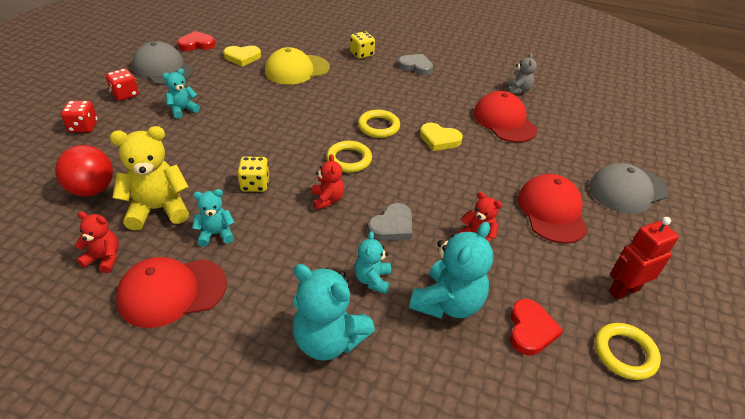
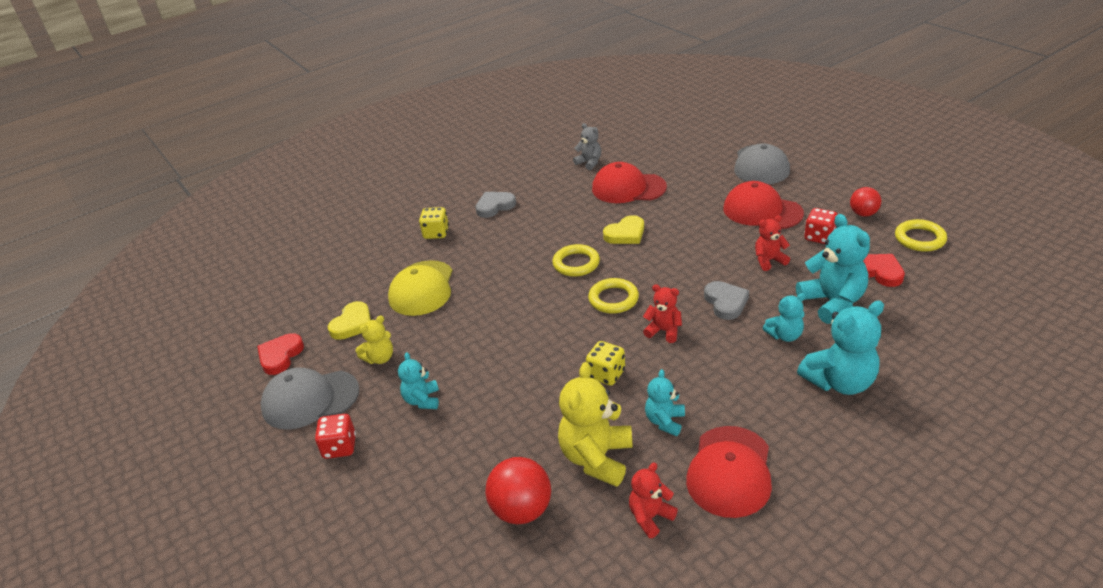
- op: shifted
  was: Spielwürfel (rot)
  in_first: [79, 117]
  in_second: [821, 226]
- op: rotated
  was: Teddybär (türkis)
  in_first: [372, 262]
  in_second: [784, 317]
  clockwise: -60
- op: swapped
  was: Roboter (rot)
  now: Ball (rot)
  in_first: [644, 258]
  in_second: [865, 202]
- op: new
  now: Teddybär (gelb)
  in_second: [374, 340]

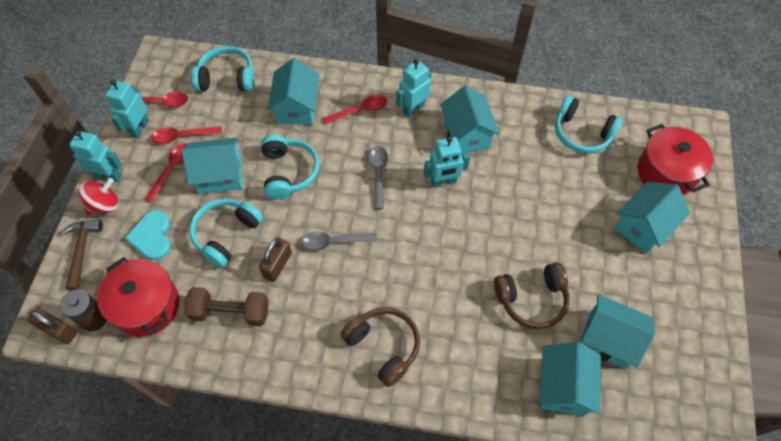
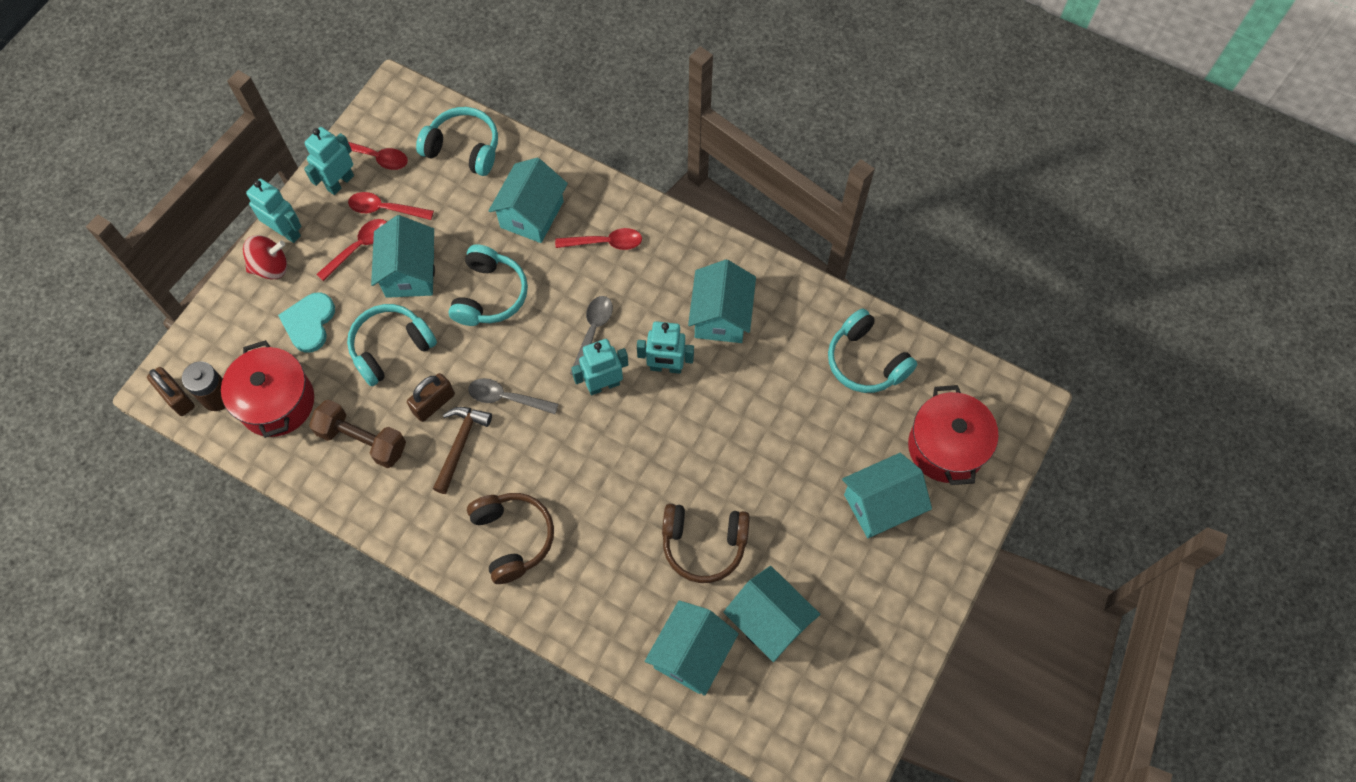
- op: shifted
  was: Hammer (braun)
  in_first: [82, 255]
  in_second: [462, 450]
- op: rotated
  was: Haus (türkis)
  in_first: [212, 165]
  in_second: [403, 256]
  clockwise: 75
- op: shifted
  was: Roboter (türkis)
  in_first: [413, 88]
  in_second: [599, 367]

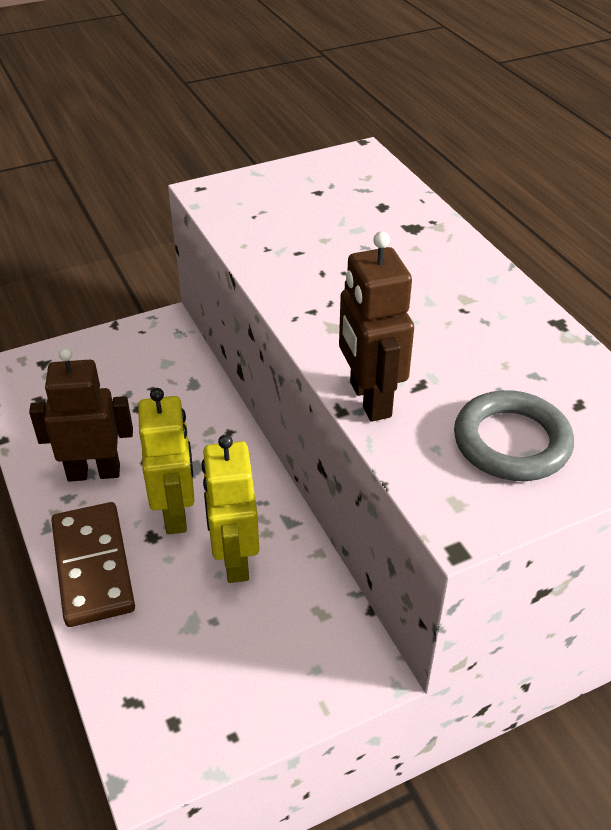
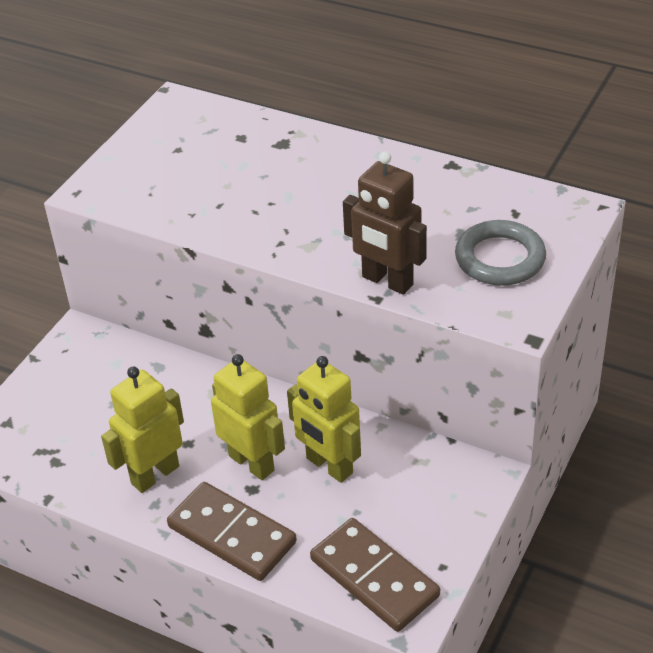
- op: repainted
  was: Roboter (braun)
  now: Roboter (gelb)
  in_first: [81, 415]
  in_second: [142, 430]
- op: new
  now: Dominostein (braun)
  in_second: [375, 575]

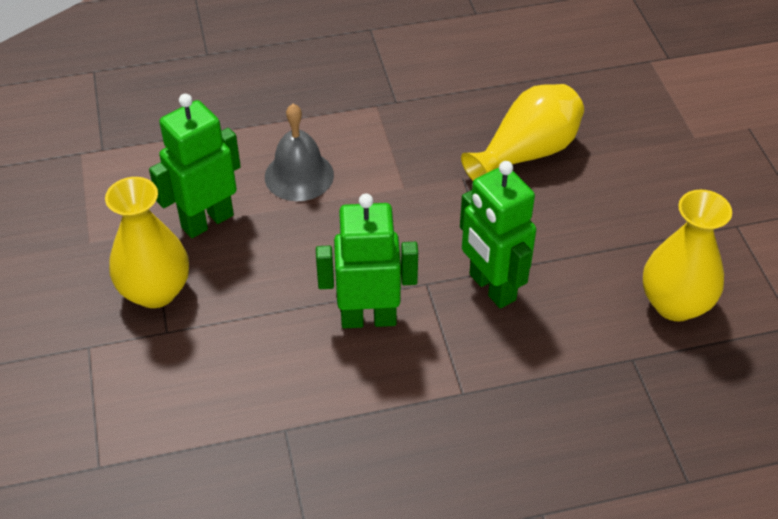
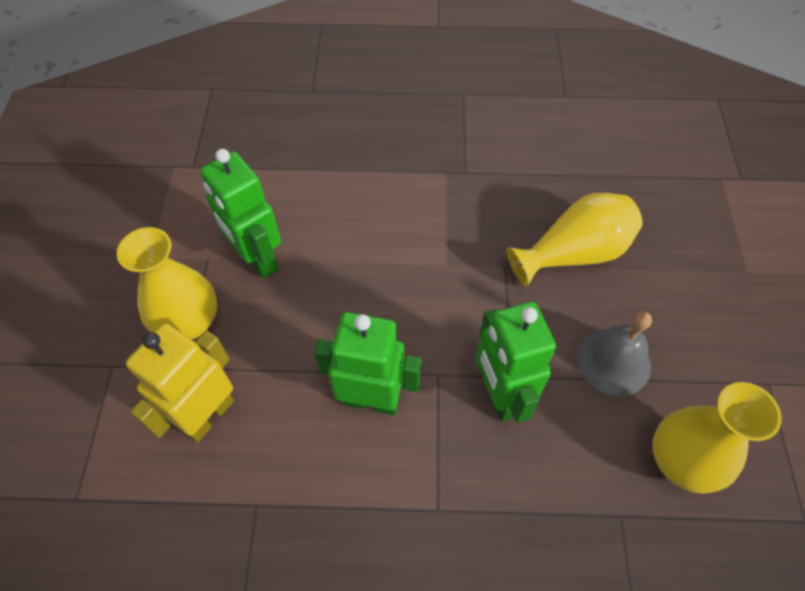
- op: rotated
  was: Roboter (grün)
  in_first: [195, 166]
  in_second: [240, 214]
  clockwise: -105
- op: shifted
  was: Glocke (grau)
  in_first: [299, 152]
  in_second: [614, 353]
- op: new
  now: Roboter (gelb)
  in_second: [180, 383]

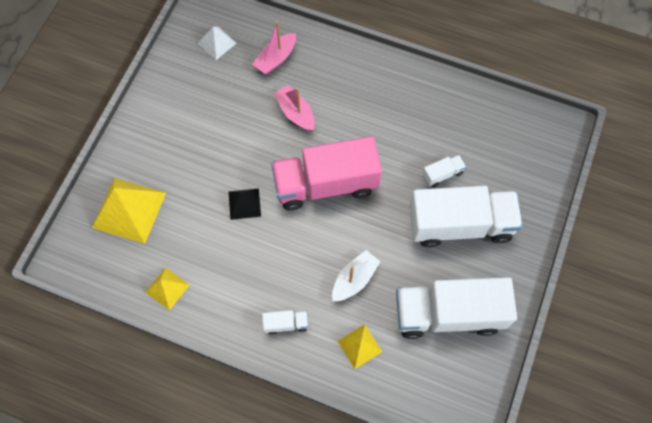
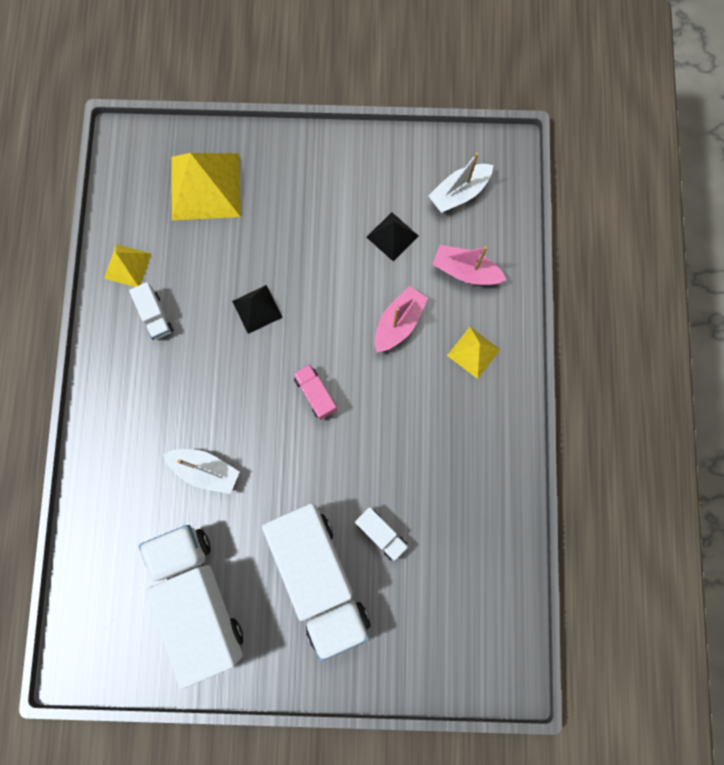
- op: swapped
  was: Pyramide (weiß)
  now: Boot (weiß)
  in_first: [217, 43]
  in_second: [460, 182]
- op: shifted
  was: Lastwagen (weiß)
  in_first: [285, 322]
  in_second: [151, 311]
- op: scaled
  was: Lastwagen (rosa)
  in_first: [326, 173]
  in_second: [315, 392]
  ratio: 0.4
- op: shifted
  was: Pyramide (gelb)
  in_first: [360, 346]
  in_second: [474, 353]
- op: new
  now: Pyramide (schwarz)
  in_second: [393, 237]

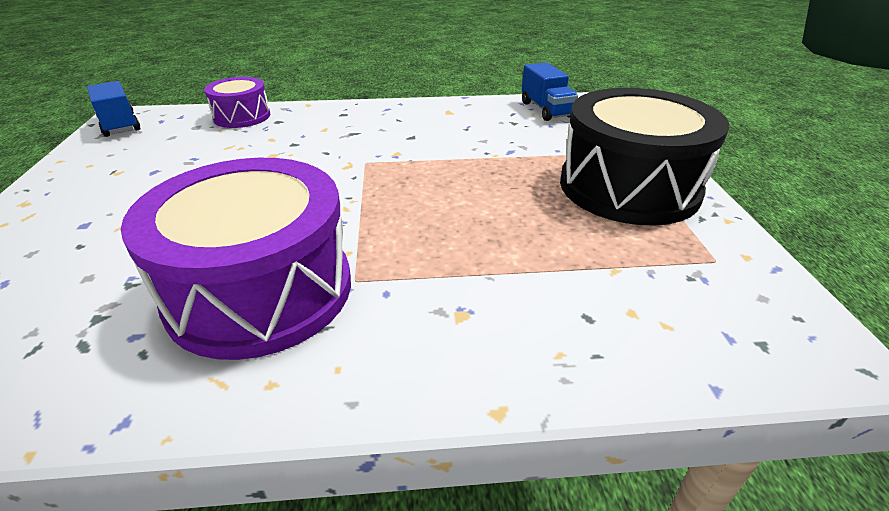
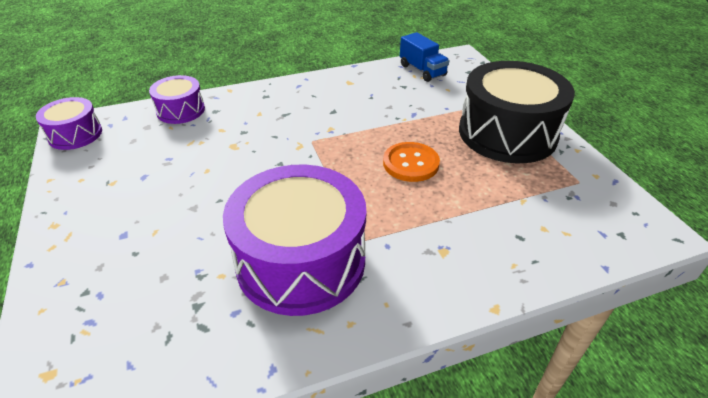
- op: swapped
  was: Lastwagen (blau)
  now: Trommel (lila)
  in_first: [113, 109]
  in_second: [69, 123]
- op: new
  now: Knopf (orange)
  in_second: [411, 162]

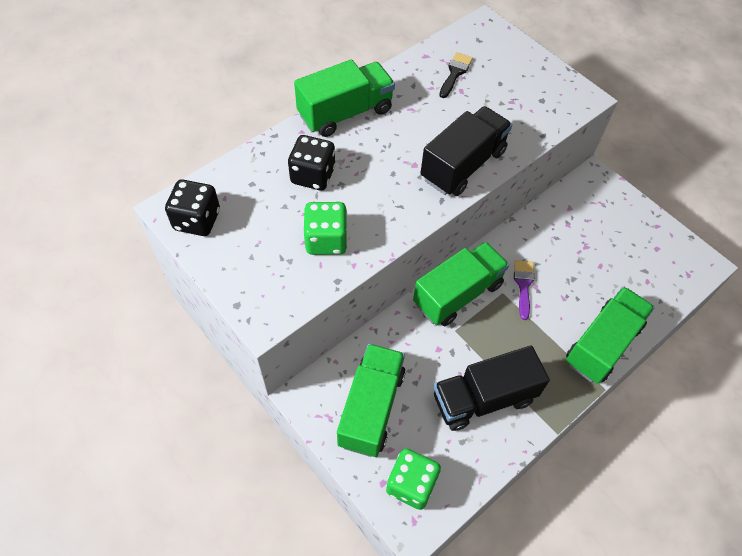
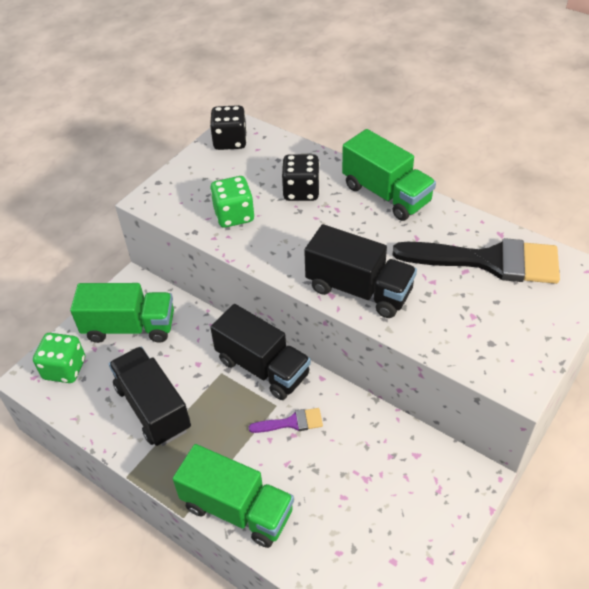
- op: repainted
  was: Lastwagen (grün)
  now: Lastwagen (schwarz)
  in_first: [461, 284]
  in_second: [260, 352]
- op: scaled
  was: Pinsel (schwarz)
  in_first: [456, 75]
  in_second: [476, 261]
  ratio: 2.24

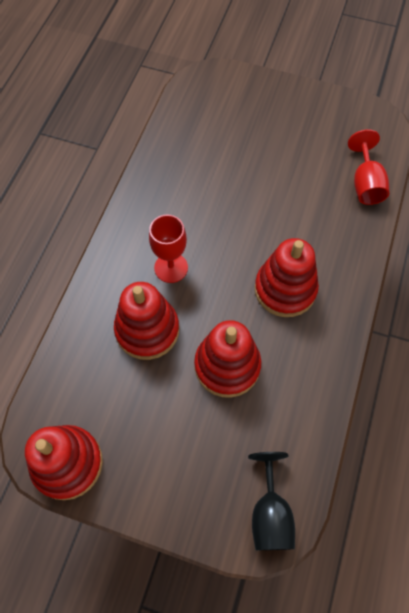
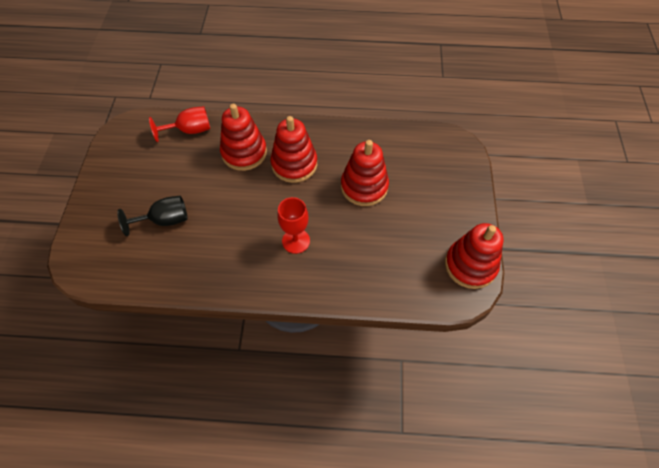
- op: shifted
  was: Stapelspielzeug (rot)
  in_first: [146, 321]
  in_second: [243, 137]
- op: shifted
  was: Kelch (schwarz)
  in_first: [271, 501]
  in_second: [152, 216]

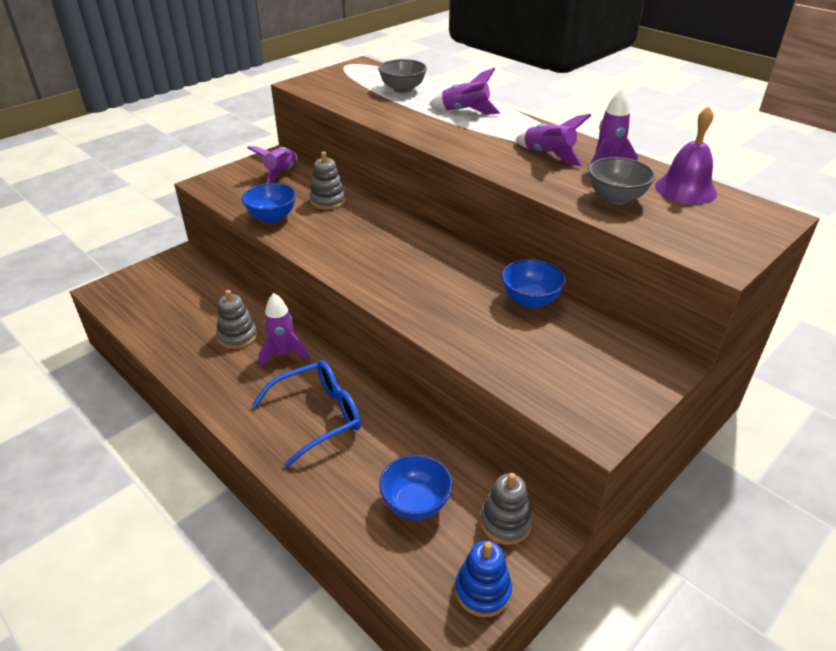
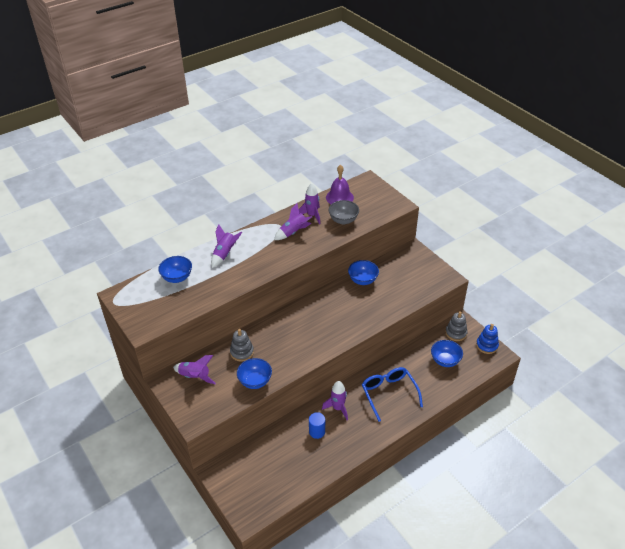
- op: swapped
  was: Stapelspielzeug (grau)
  now: Vollzylinder (blau)
  in_first: [236, 319]
  in_second: [317, 425]
- op: repainted
  was: Schüssel (grau)
  now: Schüssel (blau)
  in_first: [402, 76]
  in_second: [175, 269]

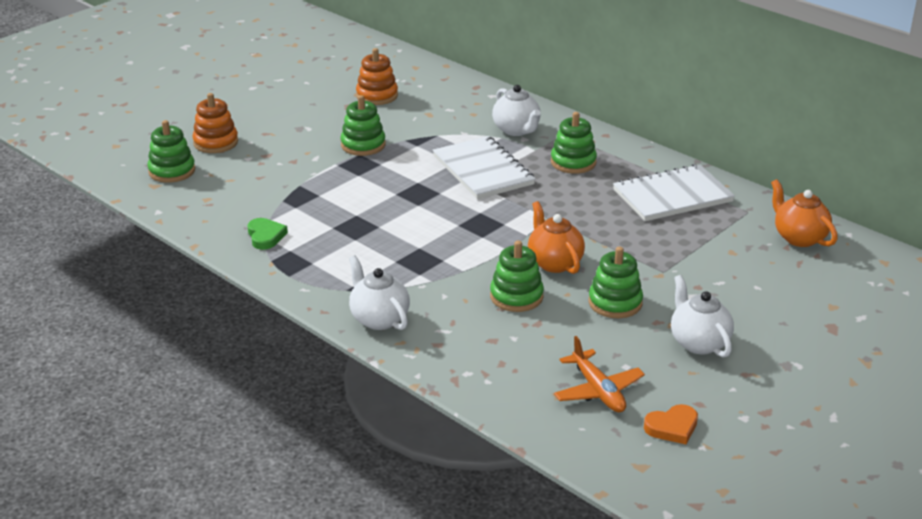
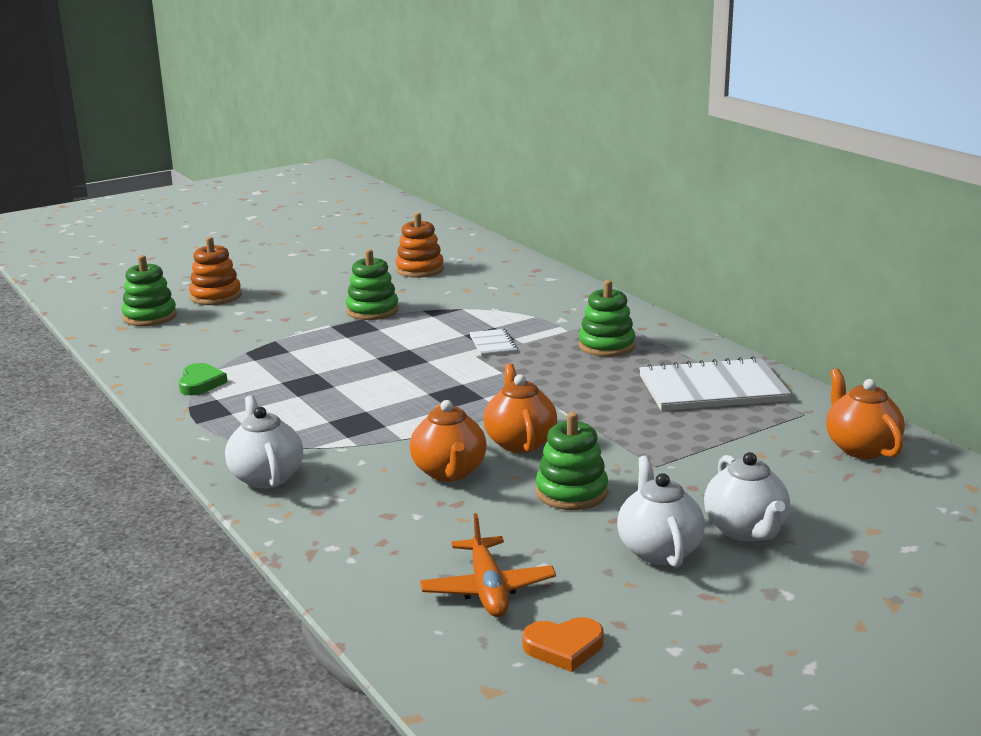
- op: scaled
  was: Notizbuch (weiß)
  in_first: [484, 167]
  in_second: [493, 343]
  ratio: 0.47
- op: swapped
  was: Stapelspielzeug (grün)
  now: Teekanne (orange)
  in_first: [517, 276]
  in_second: [448, 441]
- op: shifted
  was: Teekanne (weiß)
  in_first: [516, 110]
  in_second: [747, 496]

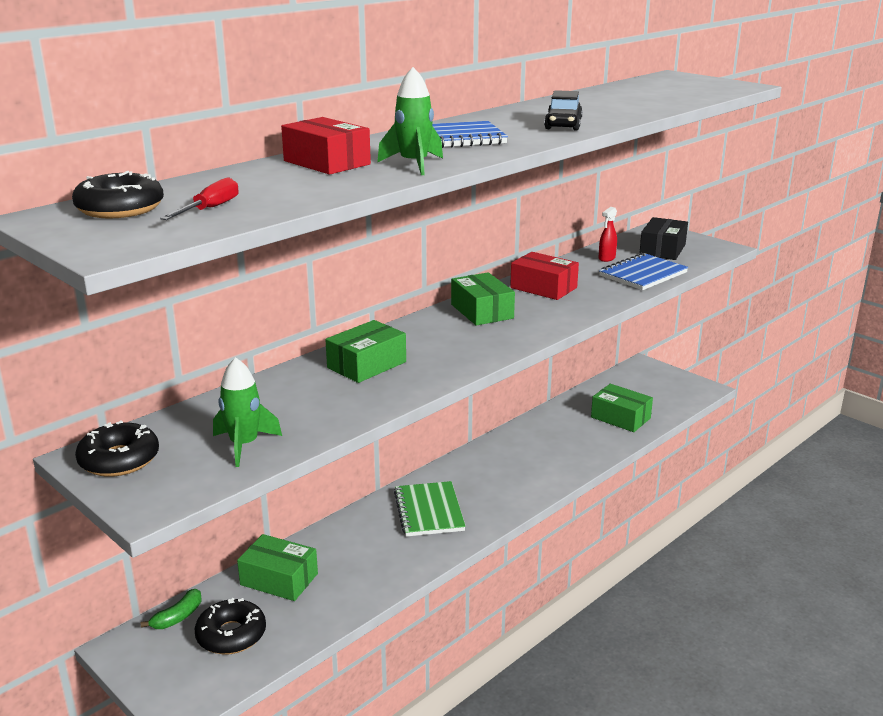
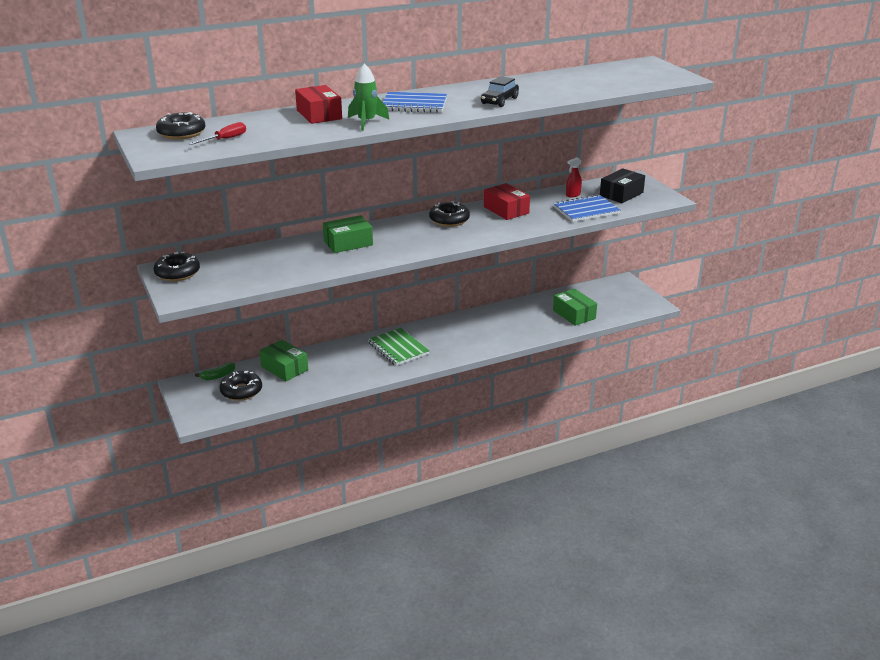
- op: gone
  was: Rakete (grün)
  in_first: [247, 412]
- op: rotated
  was: Notizbuch (grün)
  in_first: [430, 509]
  in_second: [399, 347]
  clockwise: -45
- op: swapped
  was: Schachtel (grün)
  now: Donut (schwarz)
  in_first: [483, 299]
  in_second: [449, 214]

